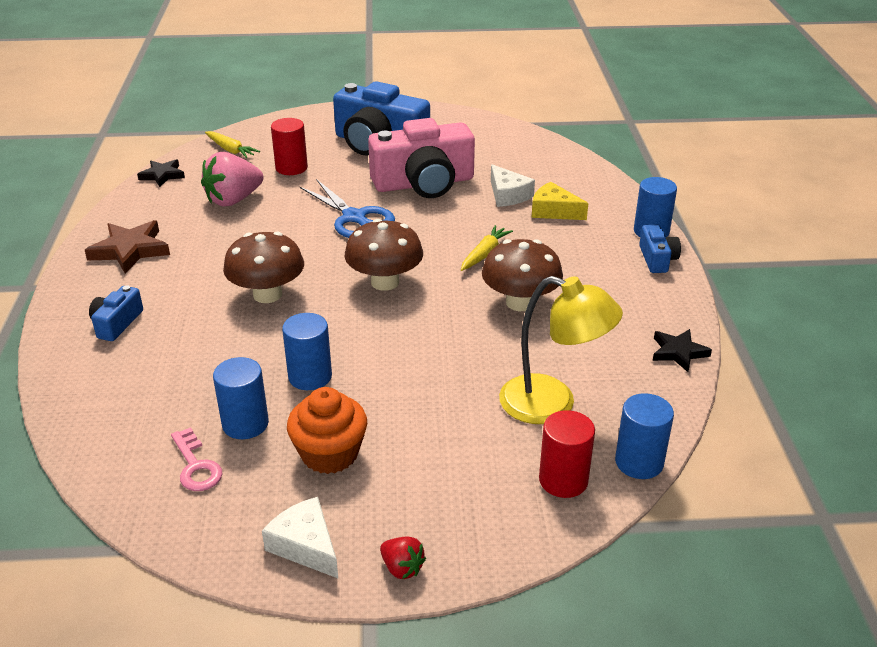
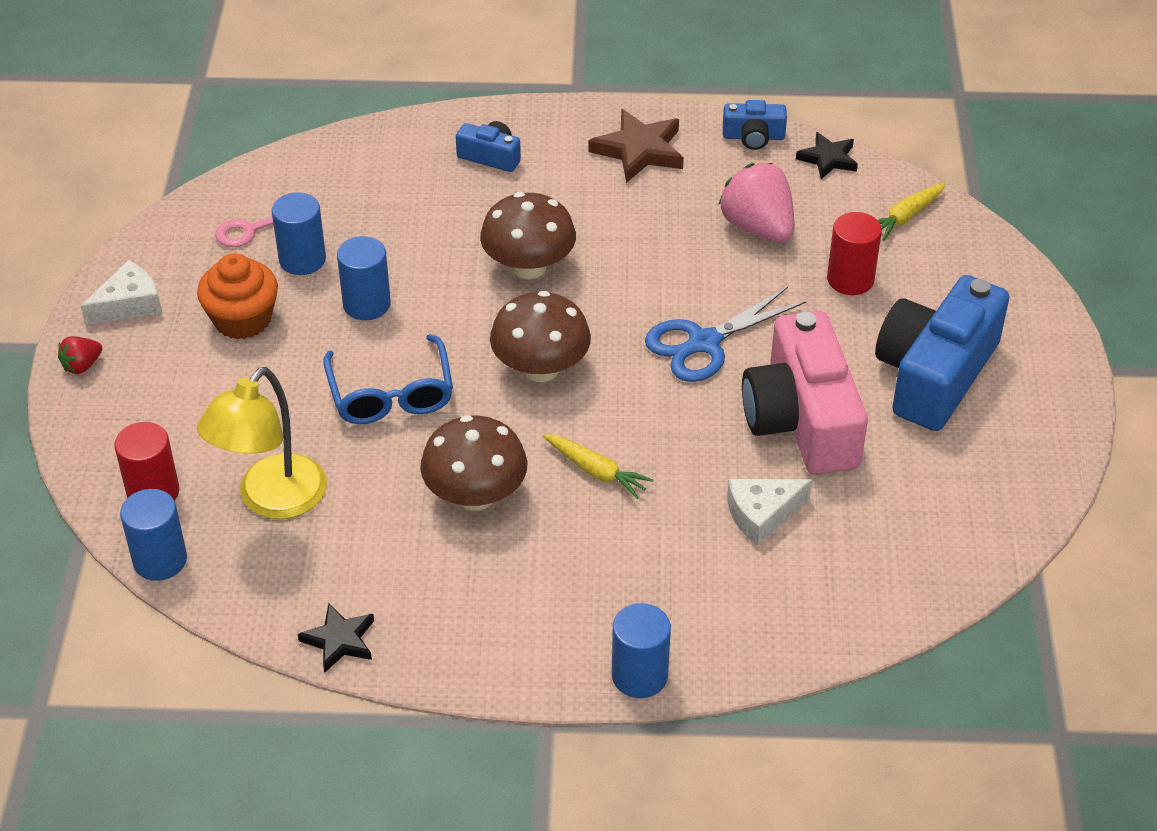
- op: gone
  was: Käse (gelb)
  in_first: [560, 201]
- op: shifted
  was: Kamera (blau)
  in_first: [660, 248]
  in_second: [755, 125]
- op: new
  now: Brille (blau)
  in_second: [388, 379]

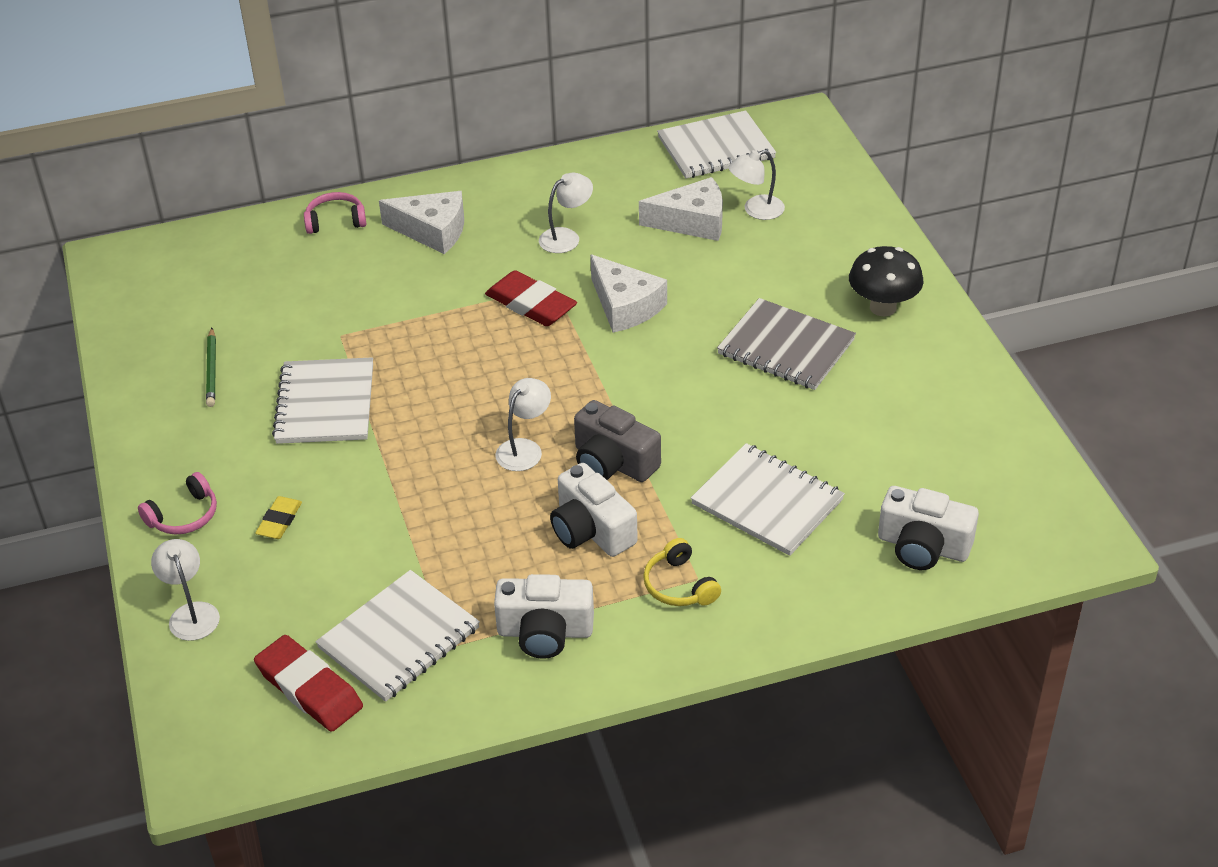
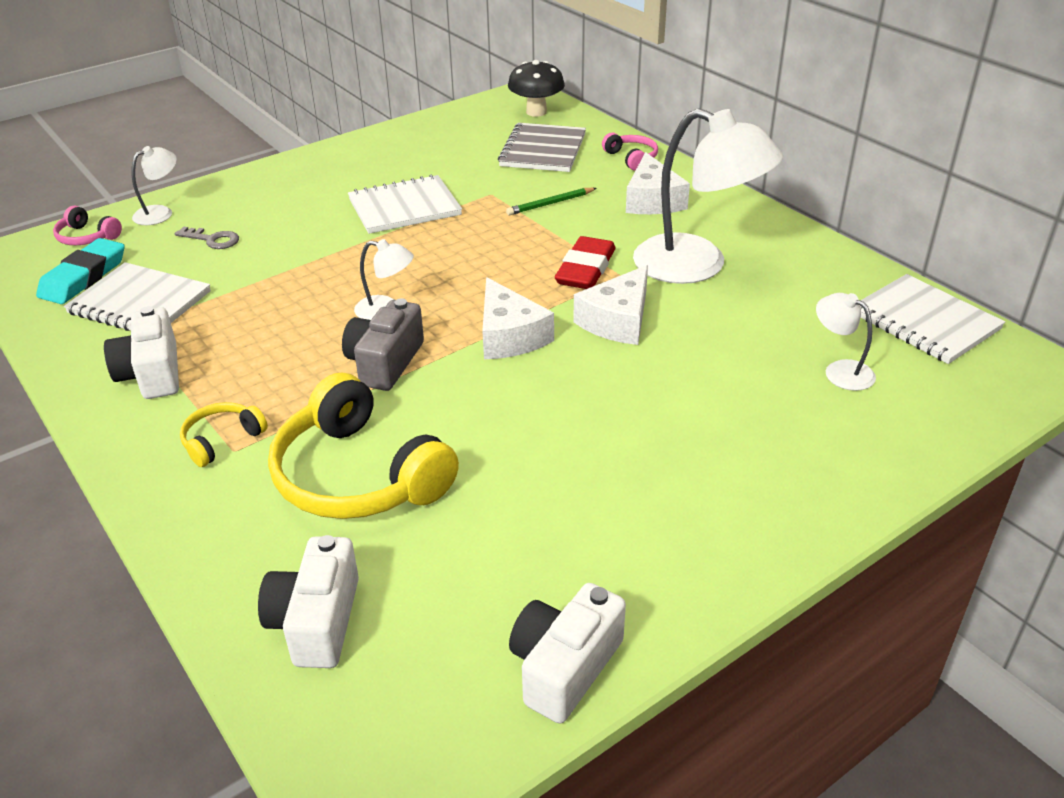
- op: shifted
  was: Kopfhörer (rosa)
  in_first: [177, 503]
  in_second: [87, 225]
- op: shifted
  was: Bleistift (grün)
  in_first: [211, 367]
  in_second: [551, 201]
- op: repainted
  was: Radiergummi (rot)
  now: Radiergummi (türkis)
  in_first: [308, 683]
  in_second: [80, 271]
- op: gone
  was: Radiergummi (gelb)
  in_first: [278, 517]
- op: scaled
  was: Lampe (weiß)
  in_first: [566, 213]
  in_second: [708, 196]
  ratio: 2.16
- op: shifted
  was: Kamera (weiß)
  in_first: [594, 510]
  in_second: [567, 653]
- op: shifted
  was: Käse (weiß)
  in_first: [681, 209]
  in_second: [518, 318]
- op: swapped
  was: Notizbuch (weiß)
  now: Kopfhörer (gelb)
  in_first: [768, 499]
  in_second: [363, 446]
- op: shifted
  was: Notizbuch (grau)
  in_first: [786, 344]
  in_second: [542, 147]
- op: shifted
  was: Pilz (schwarz)
  in_first: [886, 281]
  in_second: [536, 88]
- op: new
  now: Schlüssel (grau)
  in_second: [207, 238]

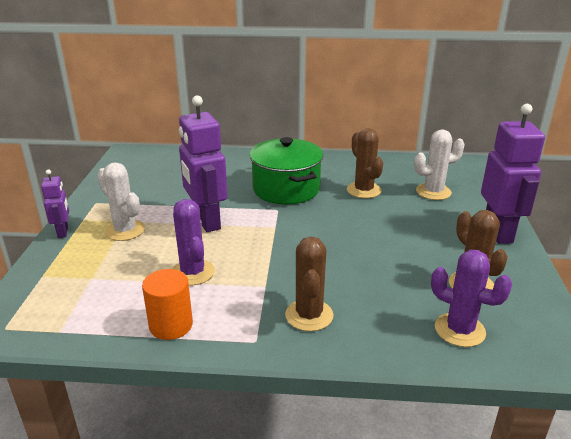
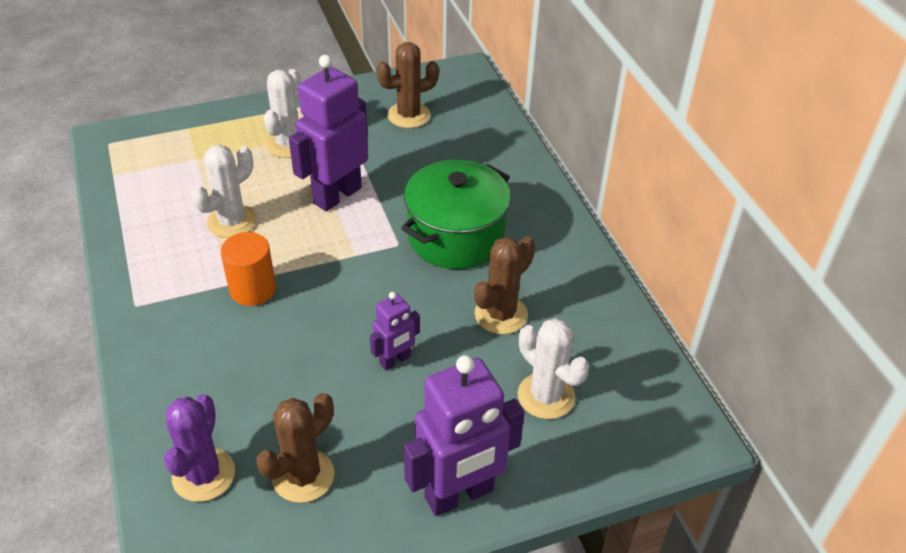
- op: shifted
  was: Roboter (lila)
  in_first: [55, 204]
  in_second: [395, 331]
- op: shifted
  was: Vollzylinder (orange)
  in_first: [167, 304]
  in_second: [248, 269]
- op: repainted
  was: Kaktus (lila)
  now: Kaktus (weiß)
  in_first: [194, 242]
  in_second: [224, 191]
- op: shifted
  was: Kaktus (braun)
  in_first: [309, 284]
  in_second: [408, 85]

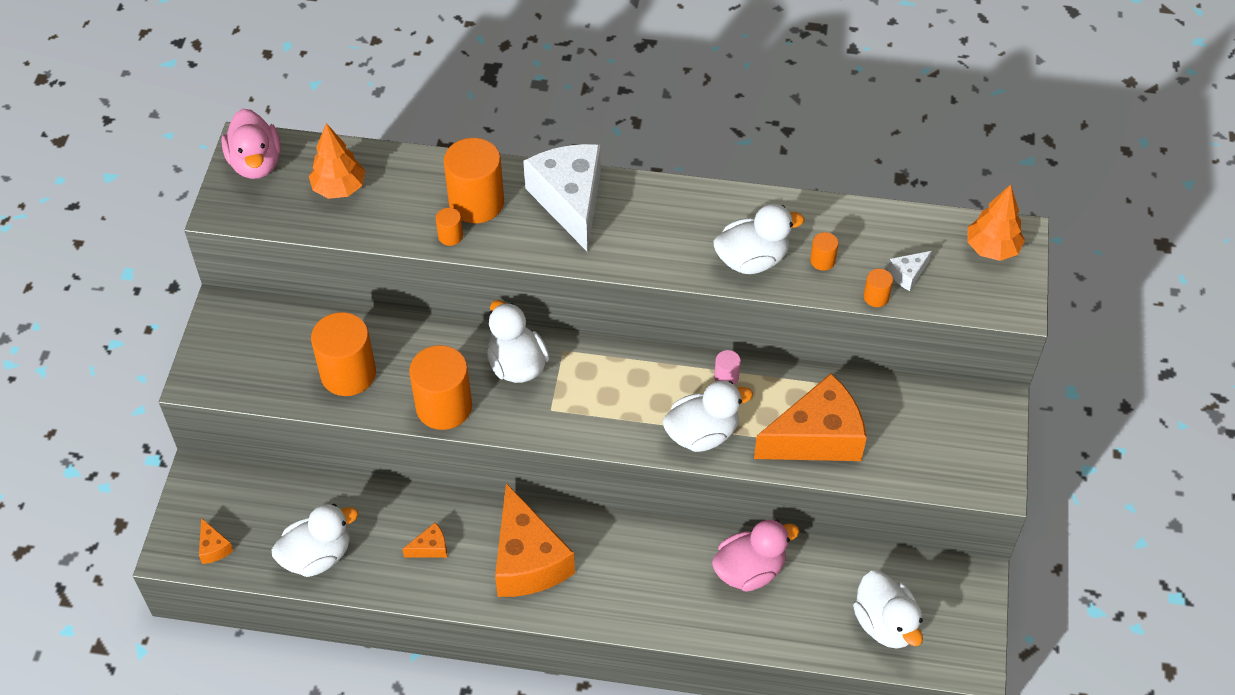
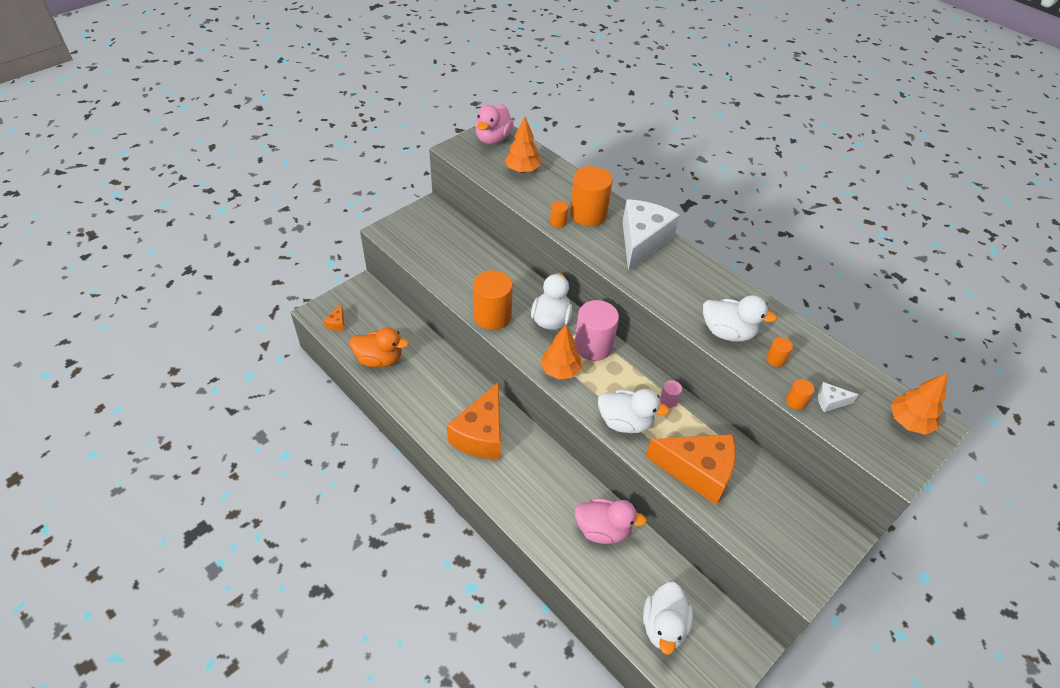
- op: repainted
  was: Ente (weiß)
  now: Ente (orange)
  in_first: [315, 540]
  in_second: [379, 347]
- op: gone
  was: Vollzylinder (orange)
  in_first: [343, 354]
- op: gone
  was: Käse (orange)
  in_first: [424, 540]
- op: new
  now: Baum (orange)
  in_second: [561, 352]
- op: new
  now: Vollzylinder (rosa)
  in_second: [596, 330]

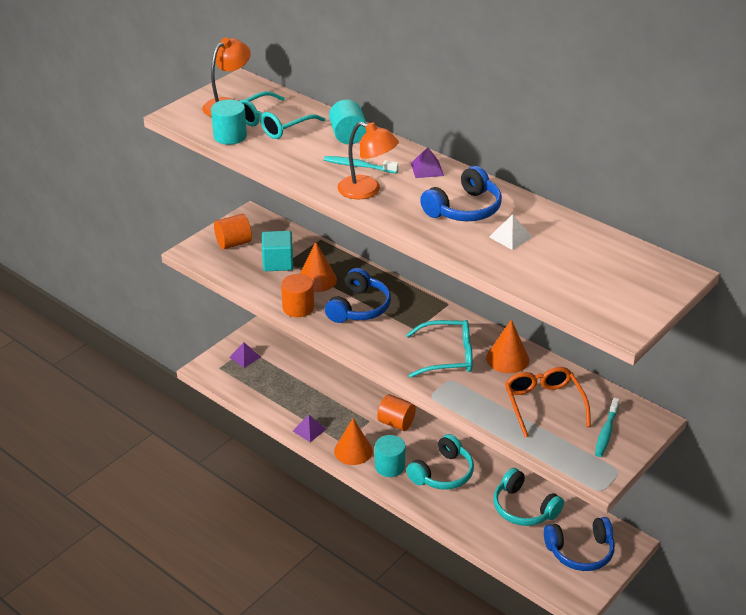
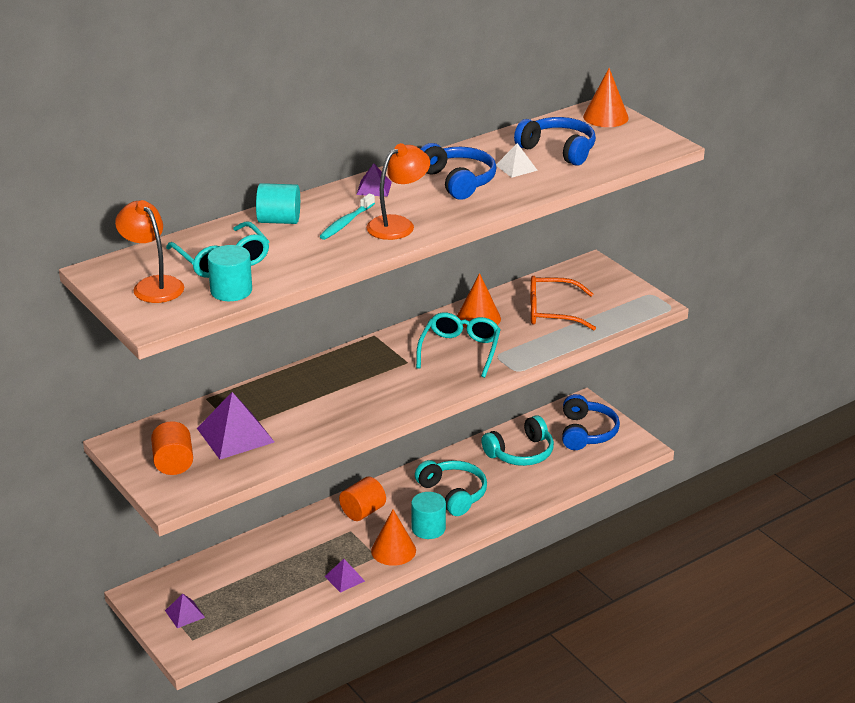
- op: swapped
  was: Kubus (türkis)
  now: Pyramide (lila)
  in_first: [277, 251]
  in_second: [235, 425]
- op: gone
  was: Vollzylinder (orange)
  in_first: [297, 295]
- op: shifted
  was: Kegel (orange)
  in_first: [318, 267]
  in_second: [606, 97]
- op: shifted
  was: Kopfhörer (blau)
  in_first: [358, 295]
  in_second: [555, 141]
- op: gone
  was: Zahnbürste (türkis)
  in_first: [607, 427]

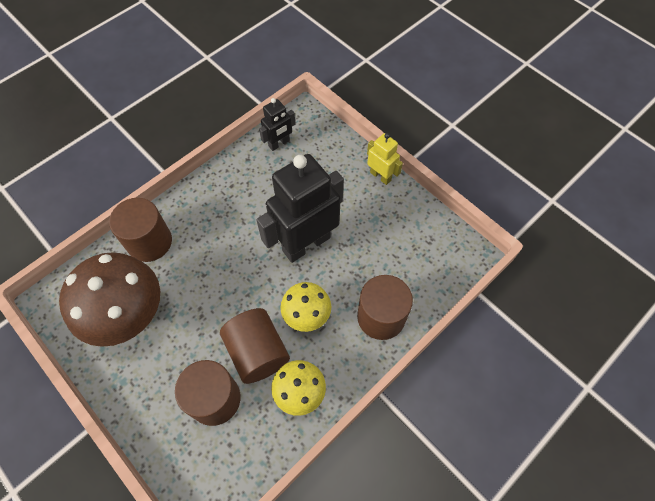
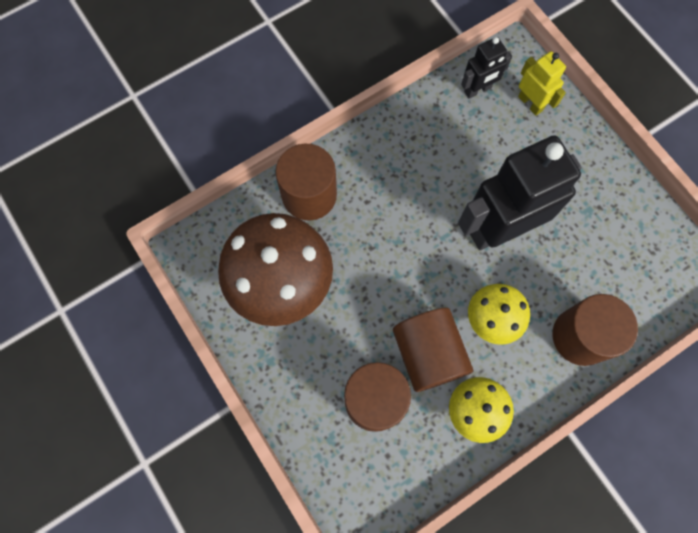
- op: shifted
  was: Roboter (gelb)
  in_first: [385, 159]
  in_second: [542, 83]

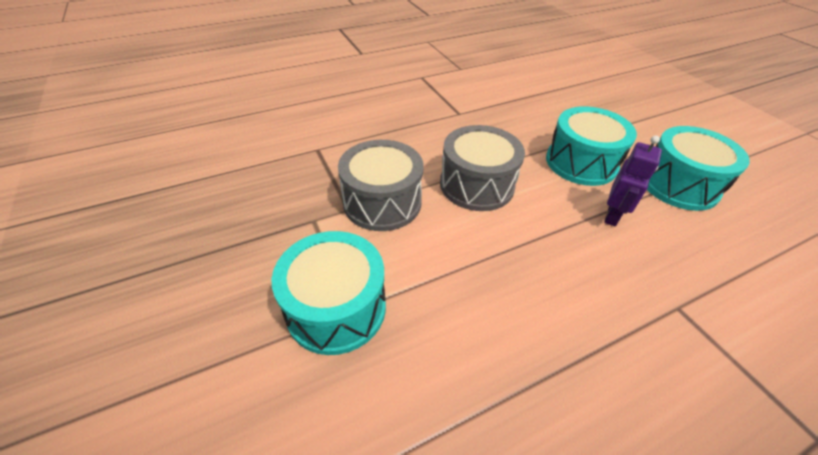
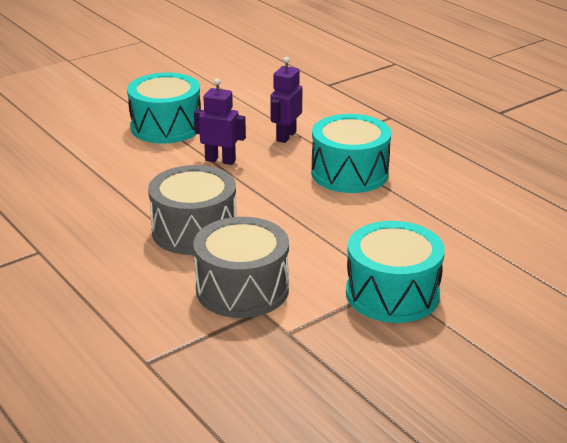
- op: shifted
  was: Trommel (türkis)
  in_first: [591, 146]
  in_second: [351, 153]
- op: new
  now: Roboter (lila)
  in_second: [286, 100]

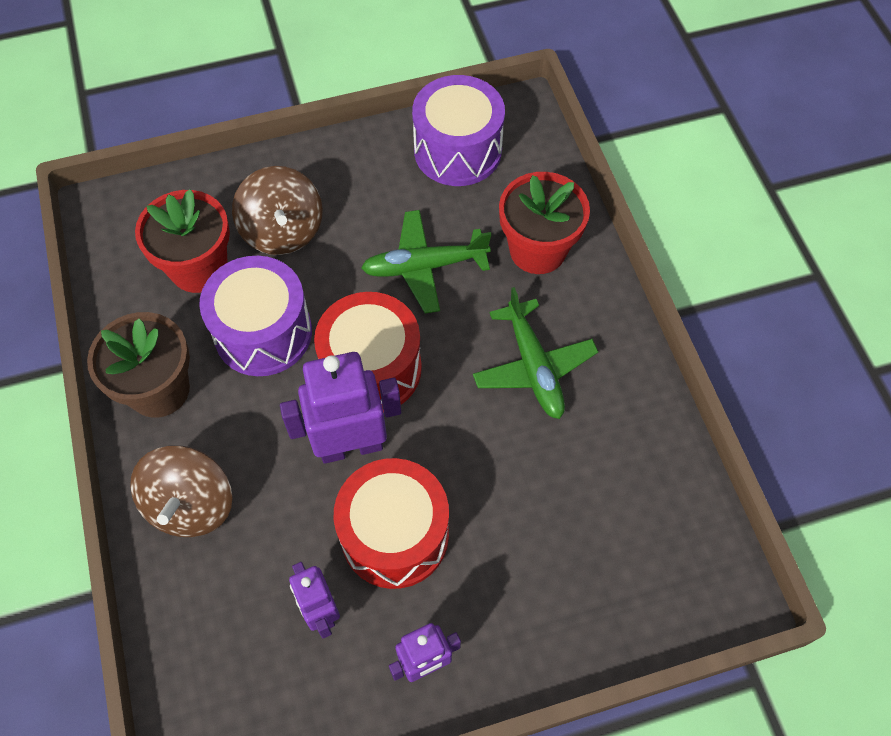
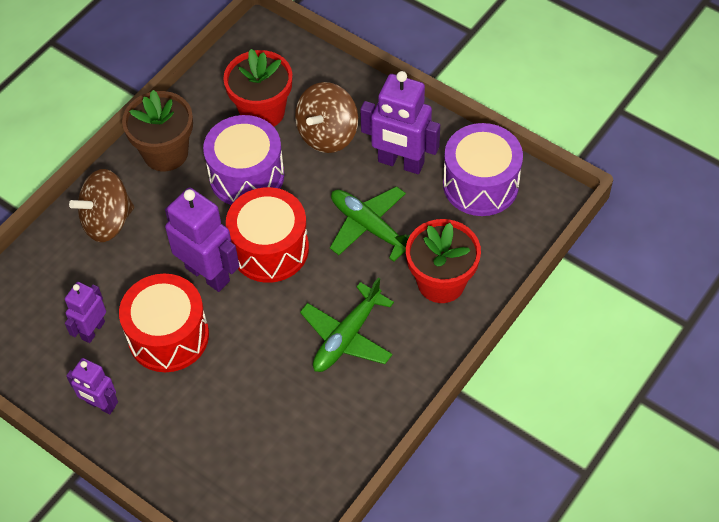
- op: new
  now: Roboter (lila)
  in_second: [400, 122]

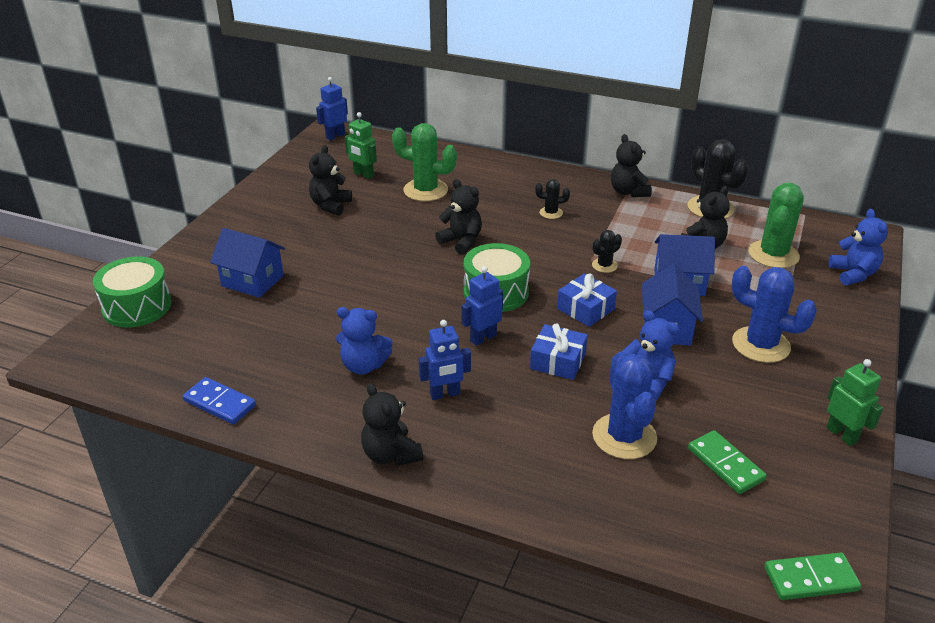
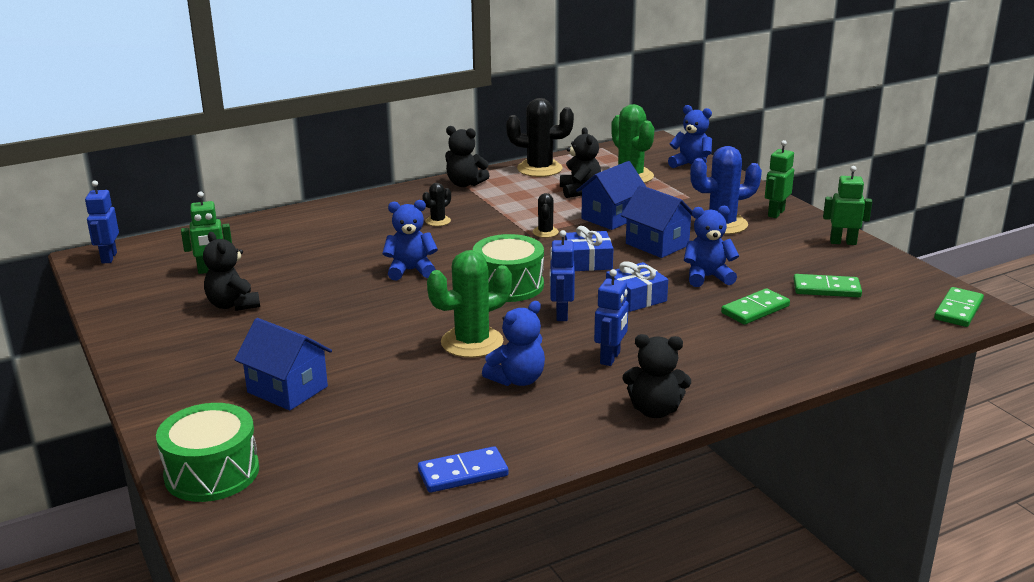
- op: rotated
  was: Haus (blau)
  in_first: [247, 263]
  in_second: [283, 364]
  clockwise: 60
- op: shifted
  was: Kaktus (grün)
  in_first: [424, 162]
  in_second: [469, 304]
- op: repainted
  was: Teddybär (schwarz)
  now: Teddybär (blau)
  in_first: [458, 217]
  in_second: [410, 240]
- op: swapped
  was: Kaktus (blau)
  now: Dominostein (grün)
  in_first: [624, 405]
  in_second: [755, 306]
- op: new
  now: Roboter (grün)
  in_second: [779, 179]

